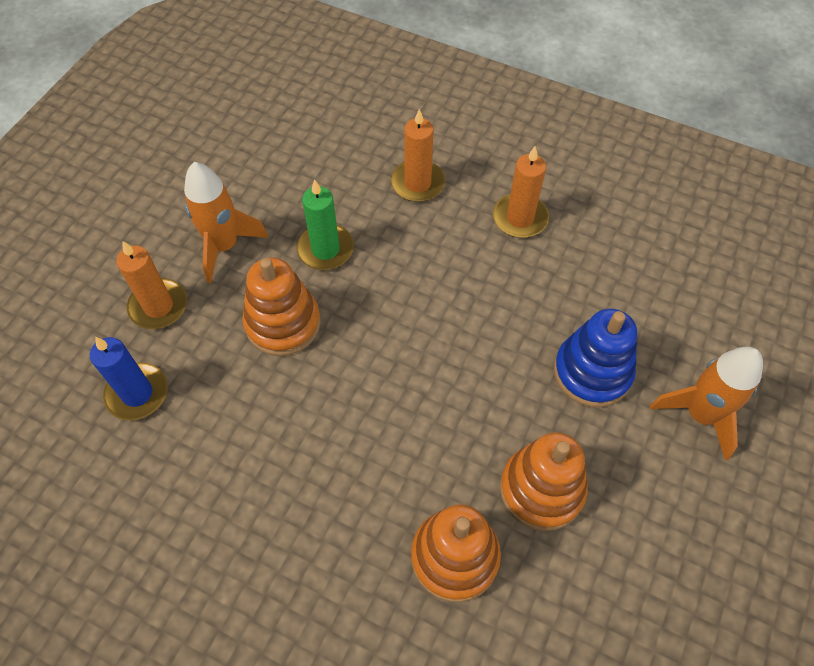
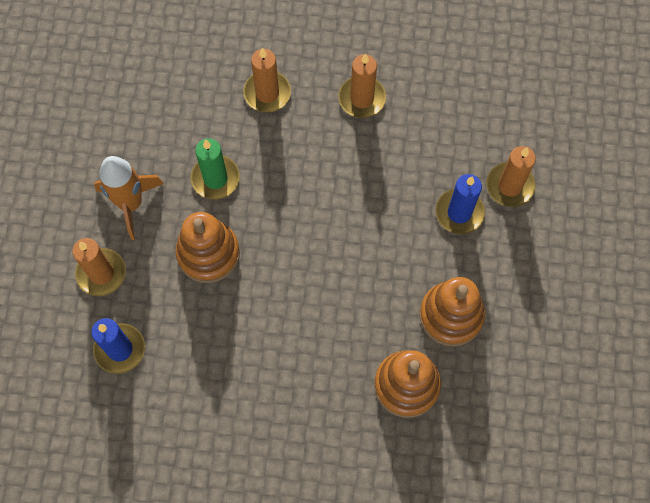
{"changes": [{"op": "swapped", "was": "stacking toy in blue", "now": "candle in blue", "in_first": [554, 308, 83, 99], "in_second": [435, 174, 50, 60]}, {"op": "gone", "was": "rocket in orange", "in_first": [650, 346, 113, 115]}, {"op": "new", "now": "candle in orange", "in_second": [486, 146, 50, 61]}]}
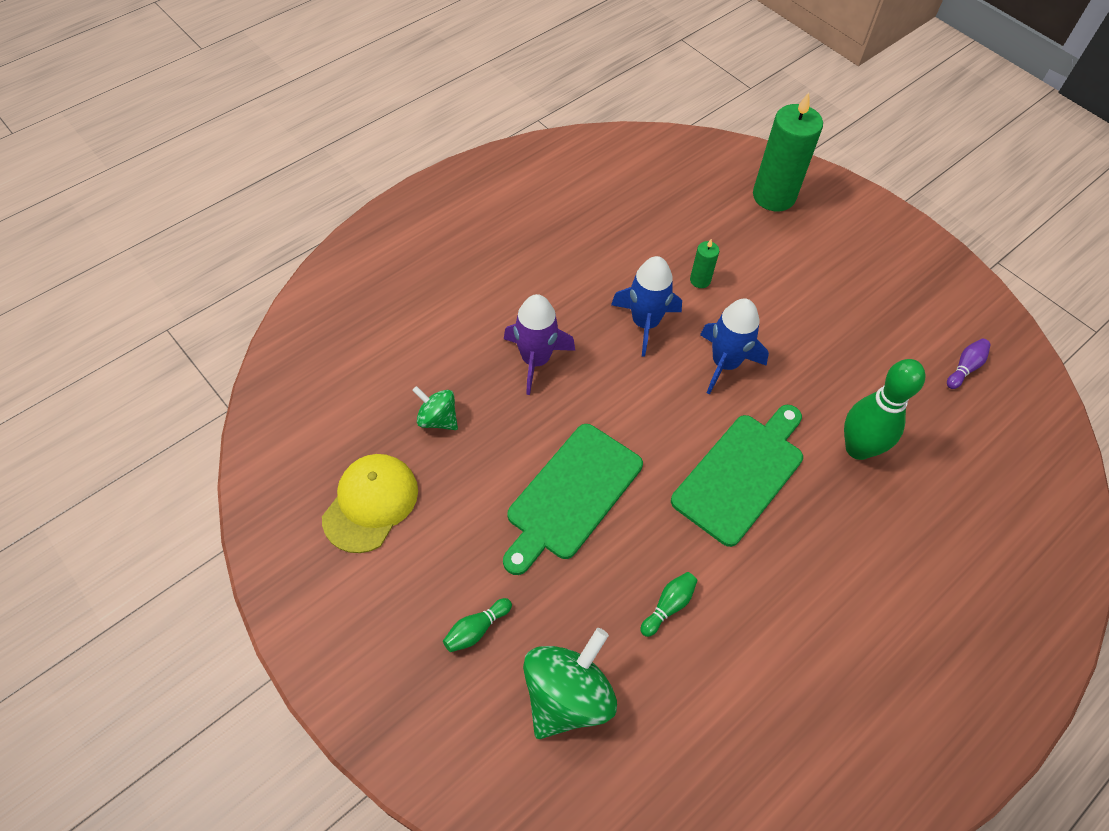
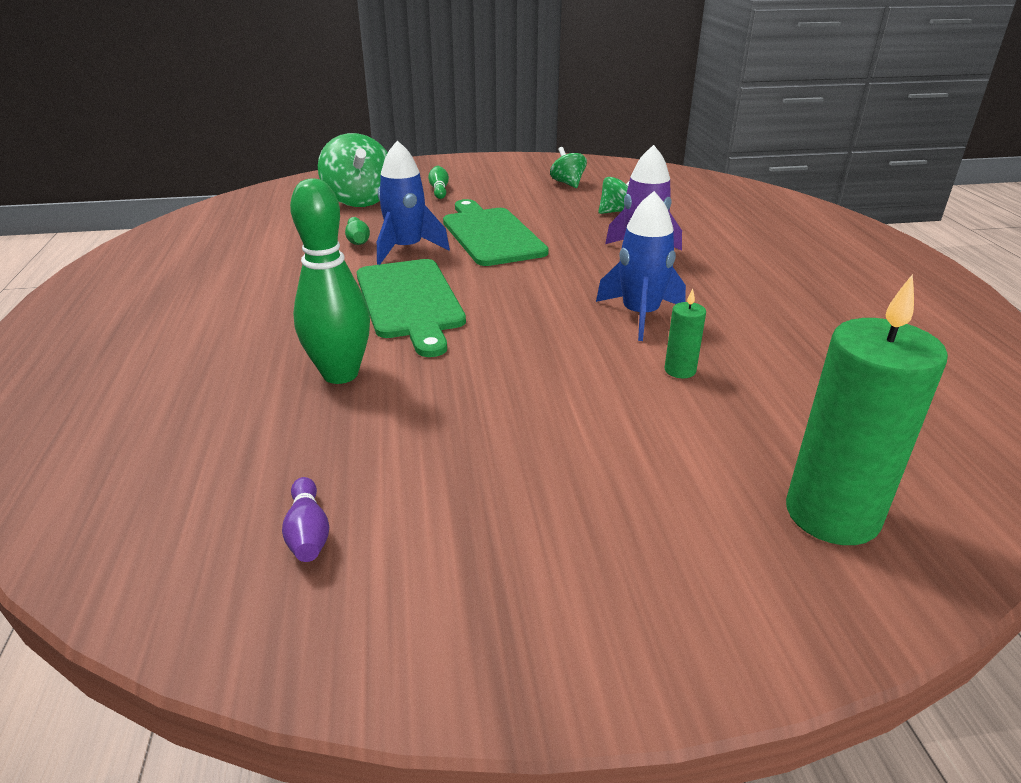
{"changes": [{"op": "swapped", "was": "cap in yellow", "now": "spinning top in green", "in_first": [322, 454, 96, 99], "in_second": [550, 147, 37, 41]}, {"op": "shifted", "was": "rocket in blue", "in_first": [700, 298, 69, 97], "in_second": [377, 140, 73, 125]}]}
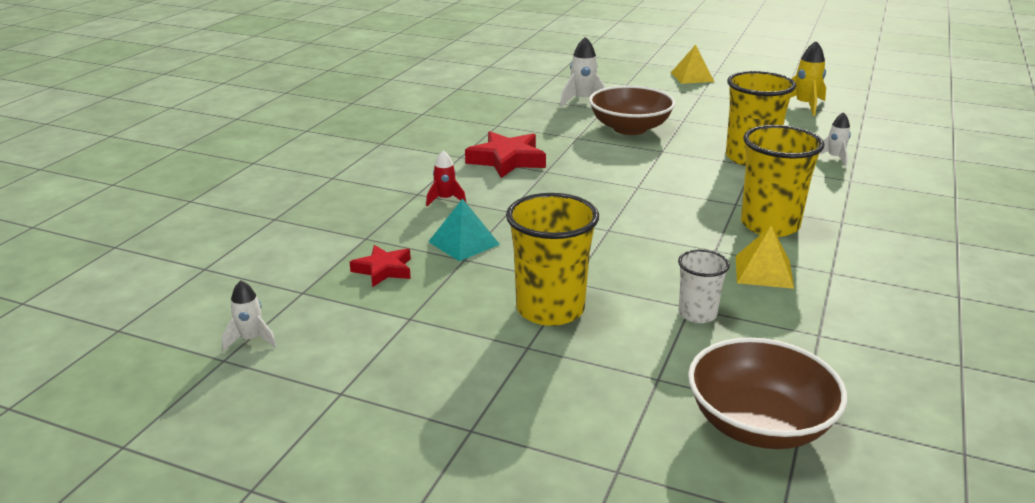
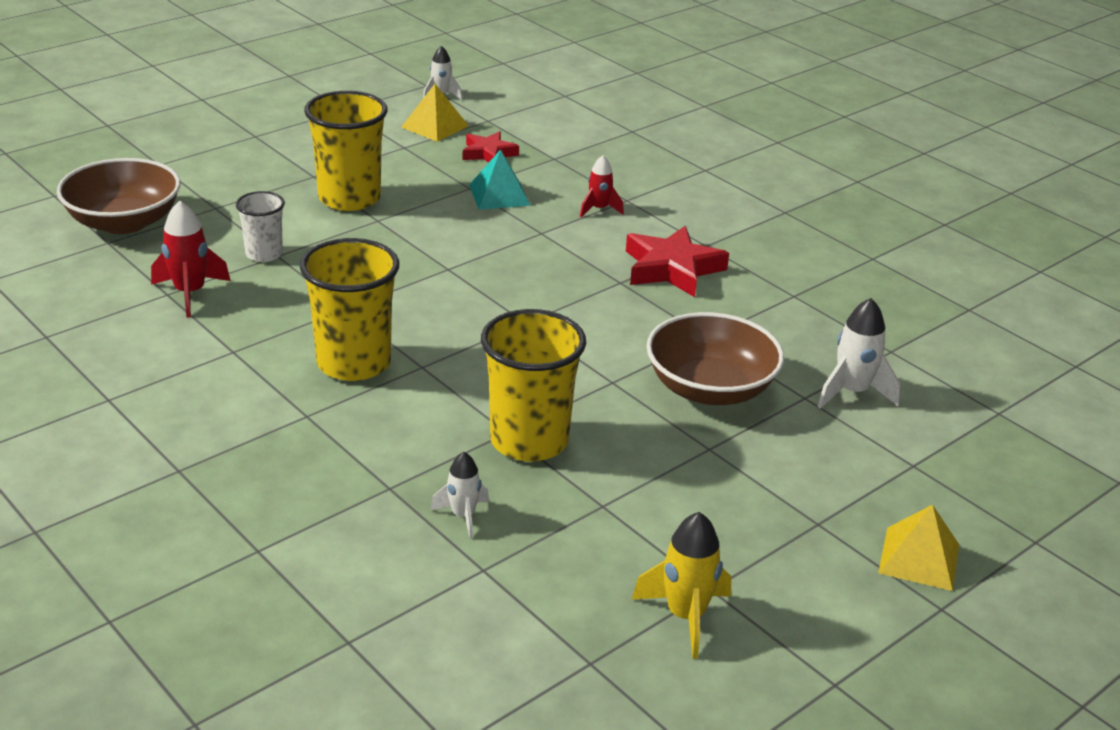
{"changes": [{"op": "shifted", "was": "pyramid in yellow", "in_first": [736, 225, 58, 64], "in_second": [402, 84, 67, 58]}, {"op": "new", "now": "rocket in red", "in_second": [151, 201, 80, 117]}]}
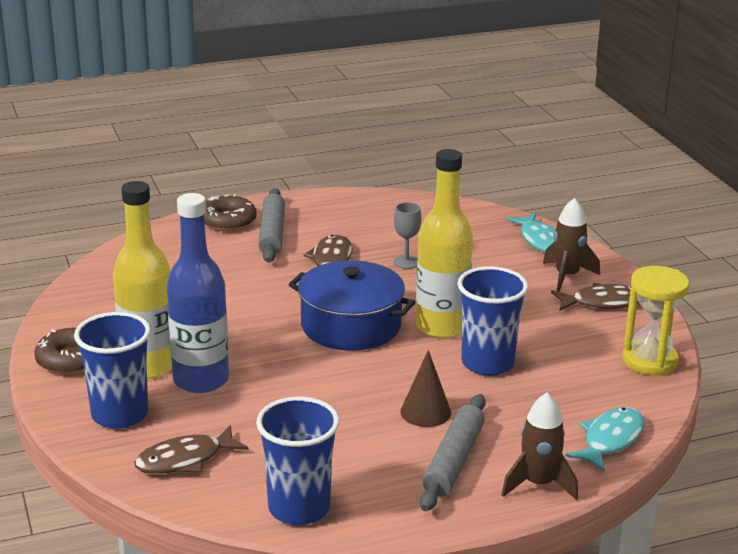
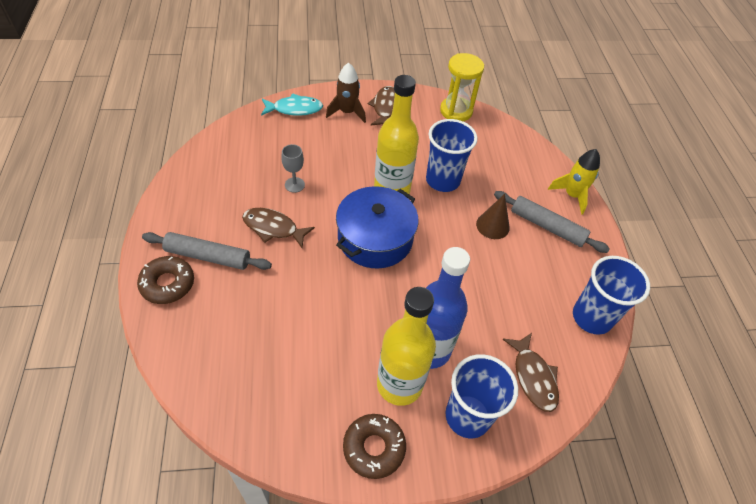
{"changes": [{"op": "repainted", "was": "rocket in brown", "now": "rocket in yellow", "in_first": [501, 393, 77, 107], "in_second": [548, 149, 52, 66]}, {"op": "gone", "was": "fish in turquoise", "in_first": [565, 407, 80, 65]}]}
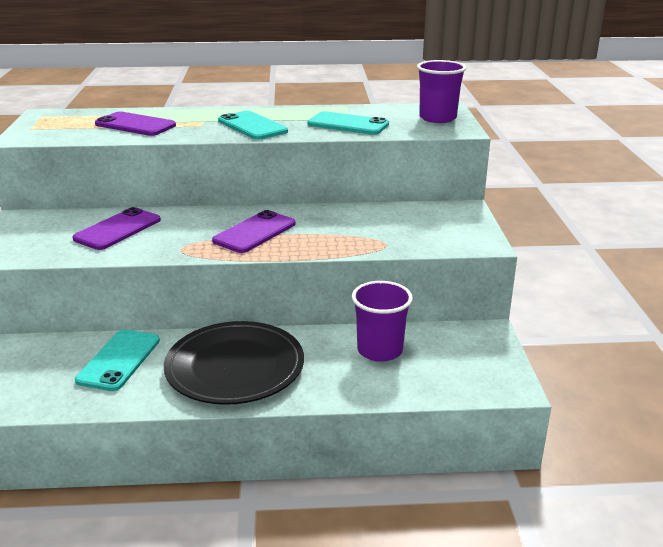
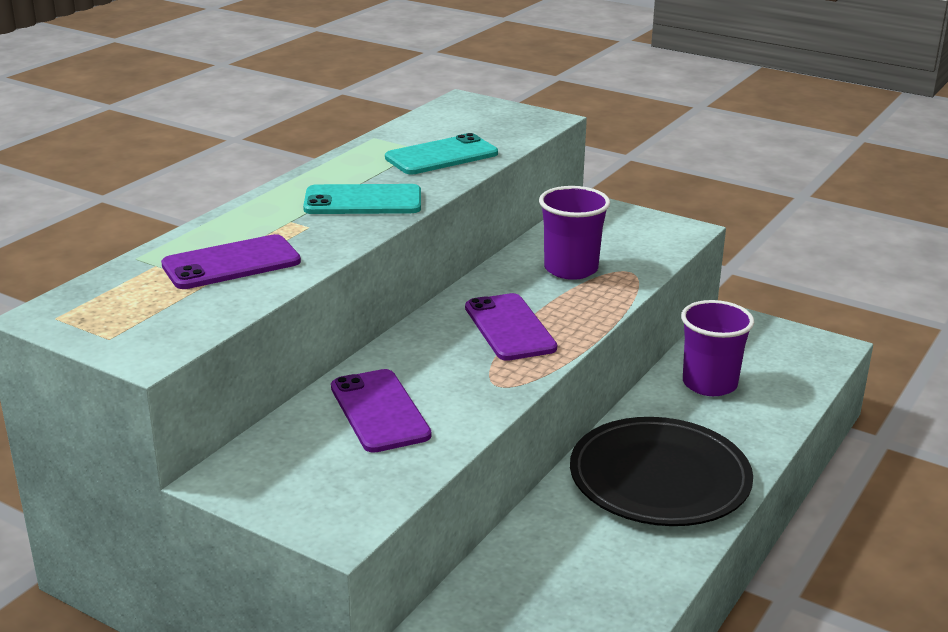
{"changes": [{"op": "gone", "was": "phone in turquoise", "in_first": [75, 329, 85, 62]}, {"op": "shifted", "was": "cup in purple", "in_first": [417, 60, 49, 63], "in_second": [539, 186, 71, 94]}]}
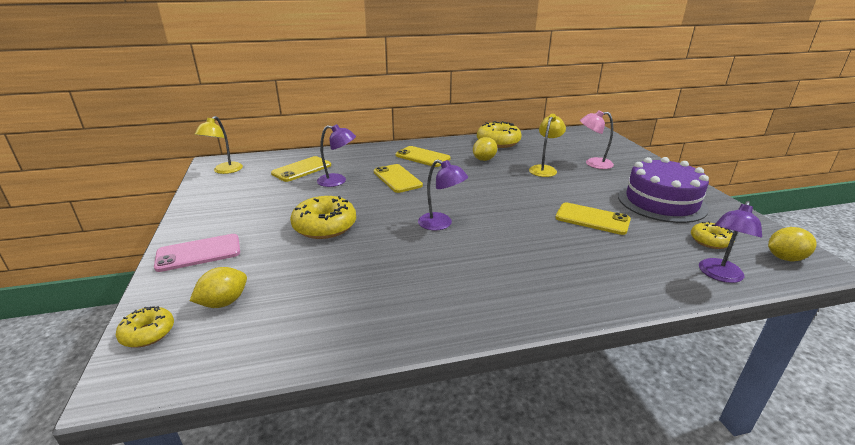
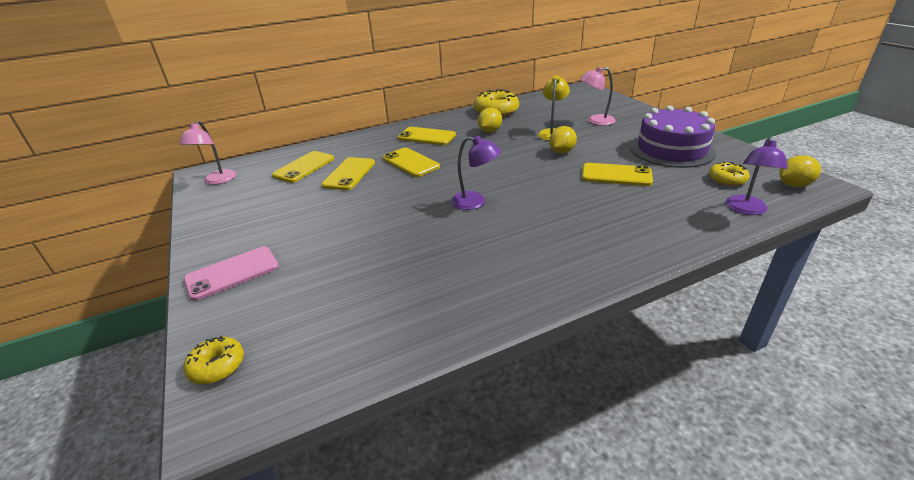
{"changes": [{"op": "shifted", "was": "lemon in yellow", "in_first": [190, 267, 57, 41], "in_second": [549, 126, 28, 27]}, {"op": "repainted", "was": "lamp in yellow", "now": "lamp in pink", "in_first": [195, 116, 48, 58], "in_second": [179, 121, 57, 64]}, {"op": "gone", "was": "donut in yellow", "in_first": [290, 196, 66, 43]}, {"op": "swapped", "was": "lamp in purple", "now": "phone in yellow", "in_first": [317, 124, 39, 63], "in_second": [321, 157, 54, 33]}]}
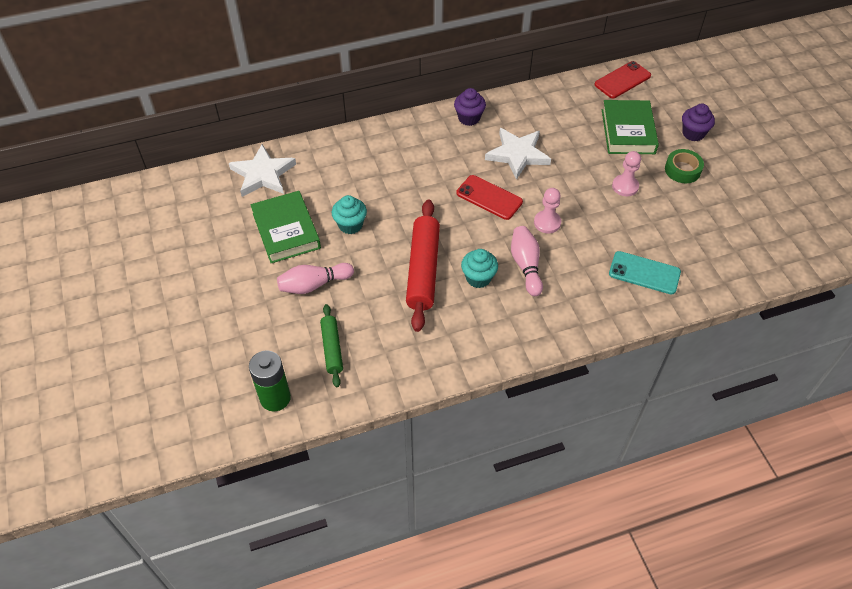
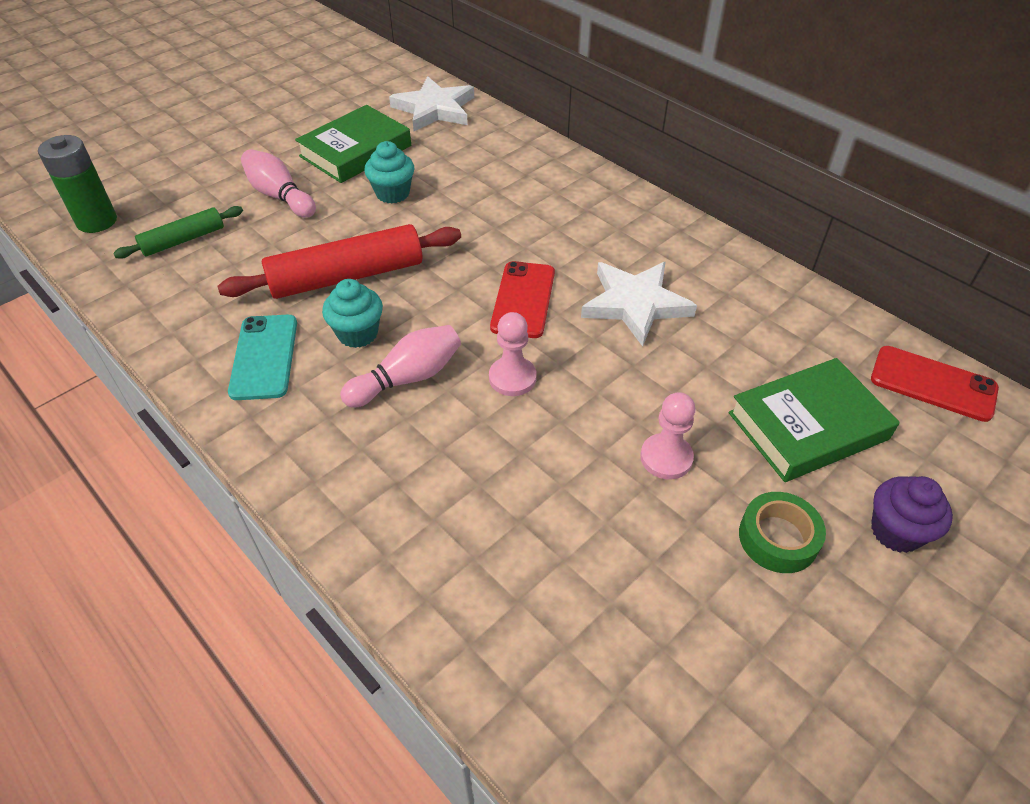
{"changes": [{"op": "gone", "was": "cupcake in purple", "in_first": [454, 88, 32, 38]}, {"op": "shifted", "was": "phone in turquoise", "in_first": [609, 251, 72, 43], "in_second": [228, 315, 69, 85]}]}
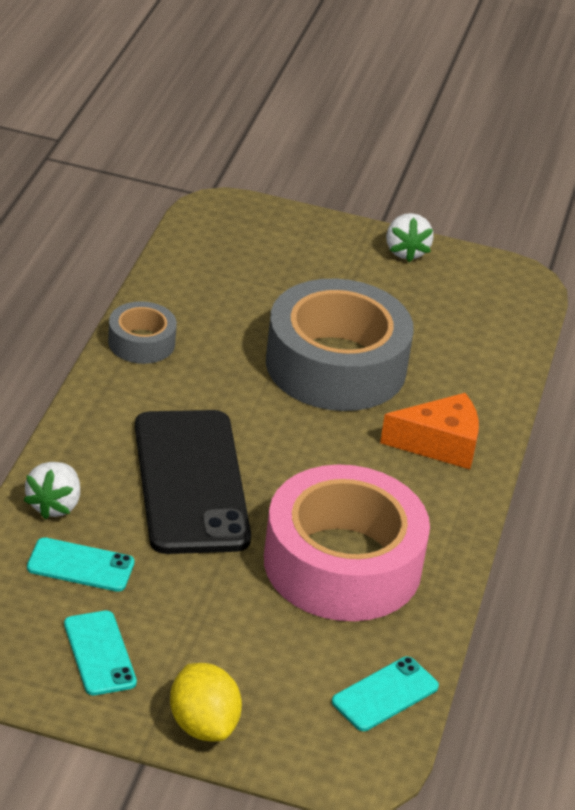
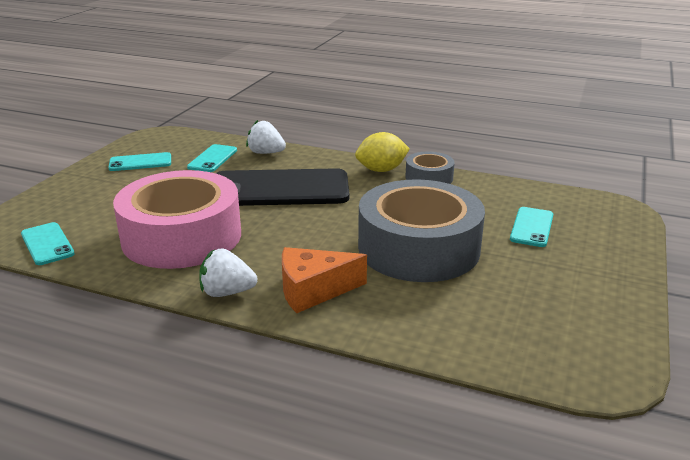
{"changes": [{"op": "shifted", "was": "lemon in yellow", "in_first": [170, 663, 72, 78], "in_second": [355, 132, 55, 40]}, {"op": "rotated", "was": "cheese in orange", "in_first": [380, 393, 99, 76], "in_second": [282, 247, 85, 66], "clockwise": 75}, {"op": "shifted", "was": "strawberry in white", "in_first": [386, 213, 48, 49], "in_second": [199, 248, 58, 49]}, {"op": "new", "now": "phone in turquoise", "in_second": [510, 207, 43, 40]}]}
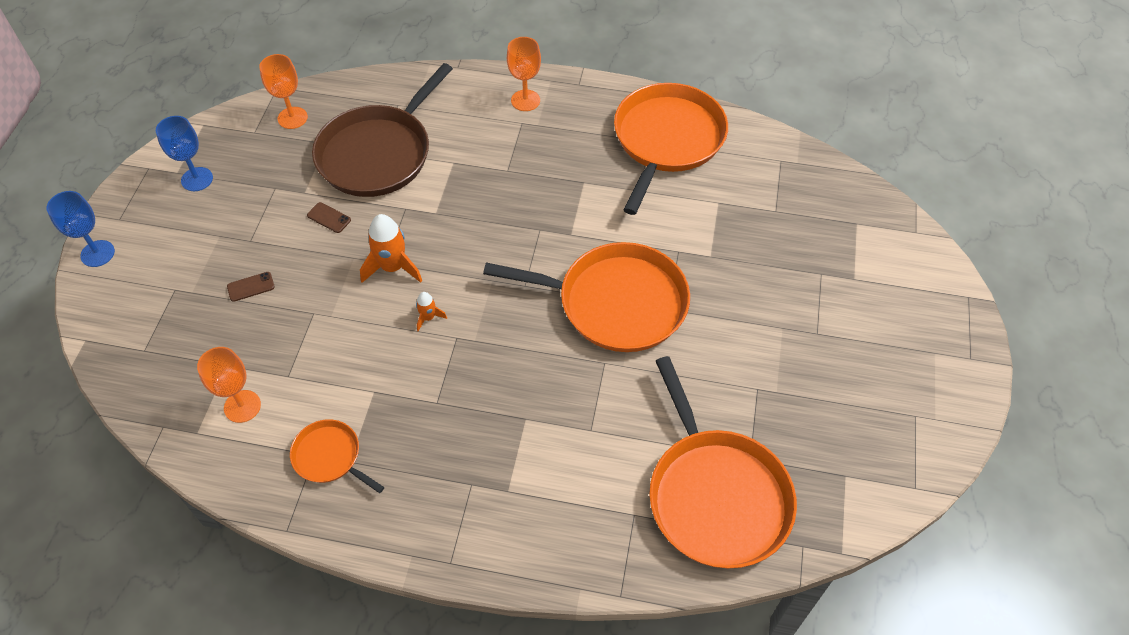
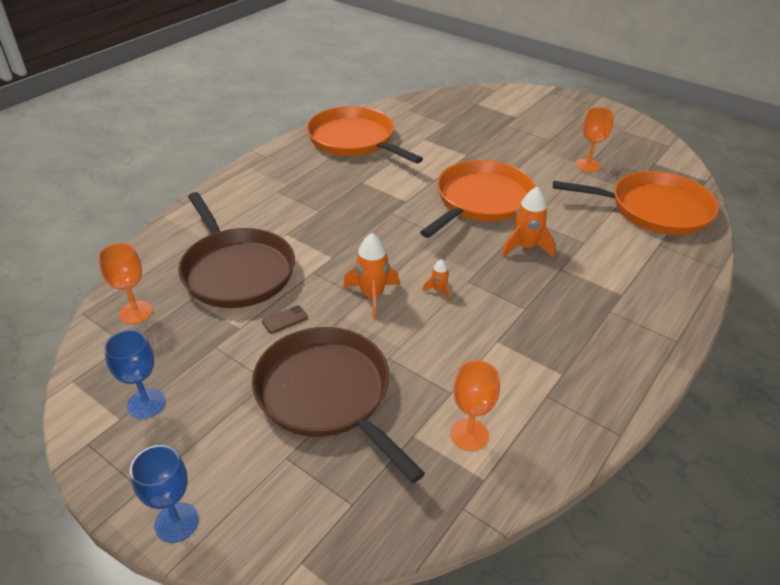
{"changes": [{"op": "swapped", "was": "phone in brown", "now": "pan in brown", "in_first": [227, 272, 48, 30], "in_second": [252, 327, 173, 156]}, {"op": "gone", "was": "pan in orange", "in_first": [290, 419, 94, 74]}, {"op": "shifted", "was": "goblet in orange", "in_first": [507, 37, 34, 74], "in_second": [576, 107, 38, 65]}, {"op": "new", "now": "rocket in orange", "in_second": [502, 187, 53, 71]}]}
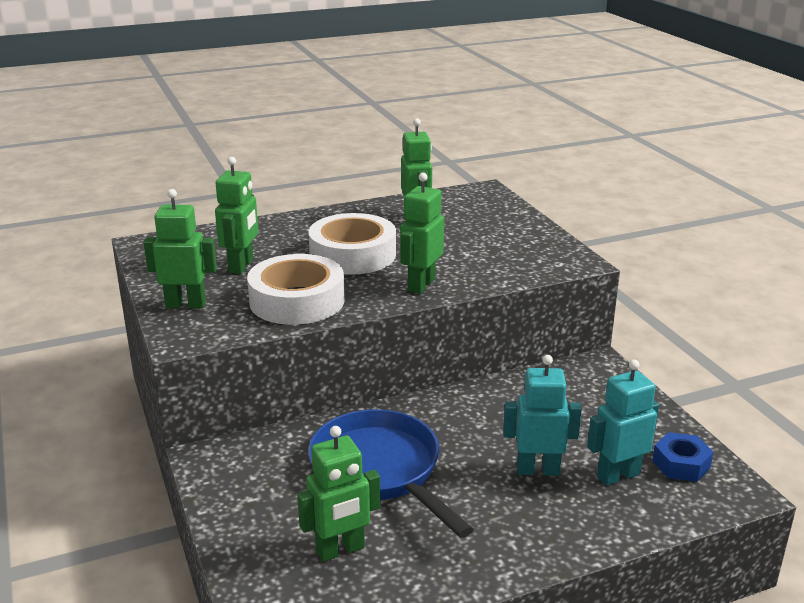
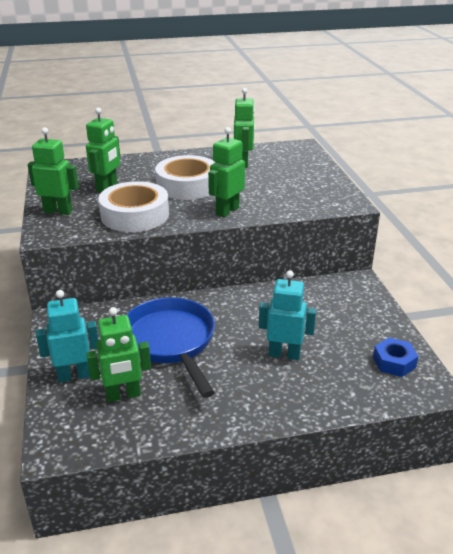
{"changes": [{"op": "shifted", "was": "robot in turquoise", "in_first": [587, 360, 72, 126], "in_second": [36, 290, 63, 92]}]}
